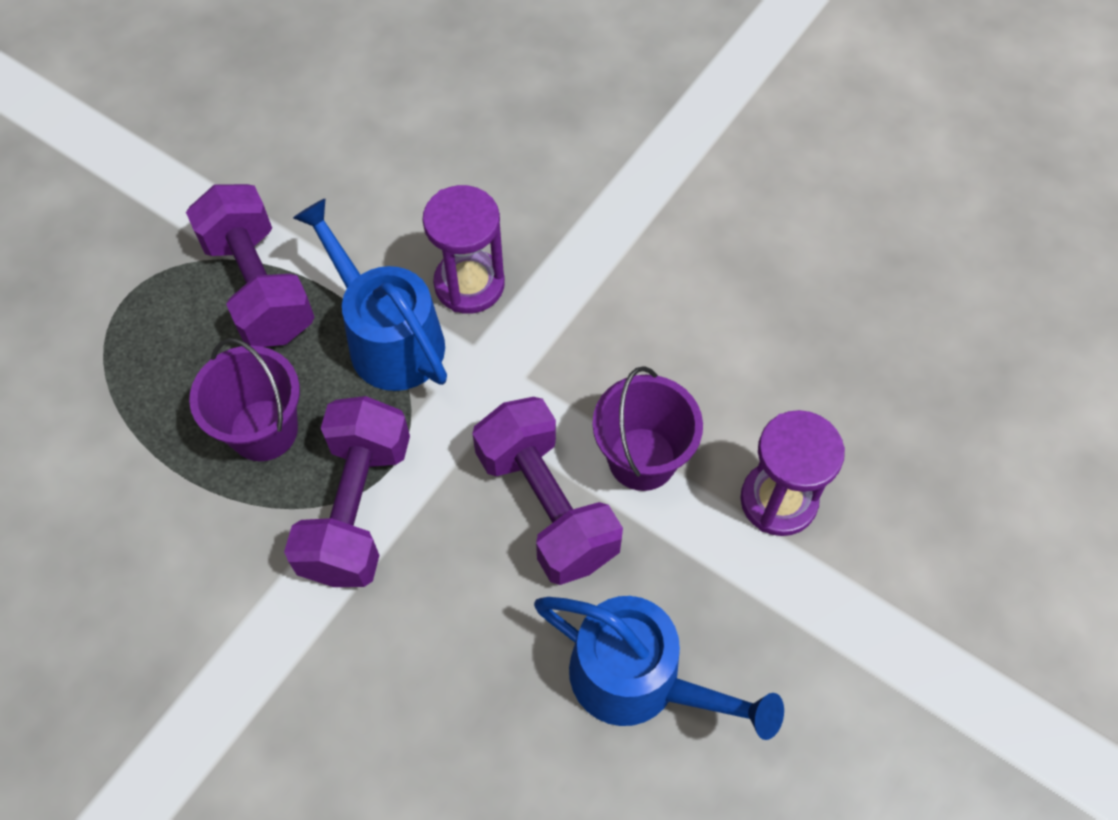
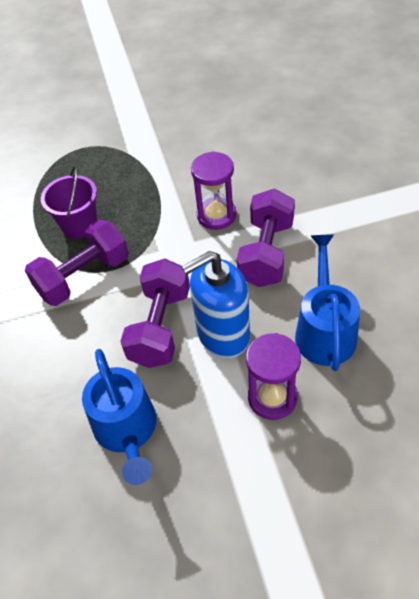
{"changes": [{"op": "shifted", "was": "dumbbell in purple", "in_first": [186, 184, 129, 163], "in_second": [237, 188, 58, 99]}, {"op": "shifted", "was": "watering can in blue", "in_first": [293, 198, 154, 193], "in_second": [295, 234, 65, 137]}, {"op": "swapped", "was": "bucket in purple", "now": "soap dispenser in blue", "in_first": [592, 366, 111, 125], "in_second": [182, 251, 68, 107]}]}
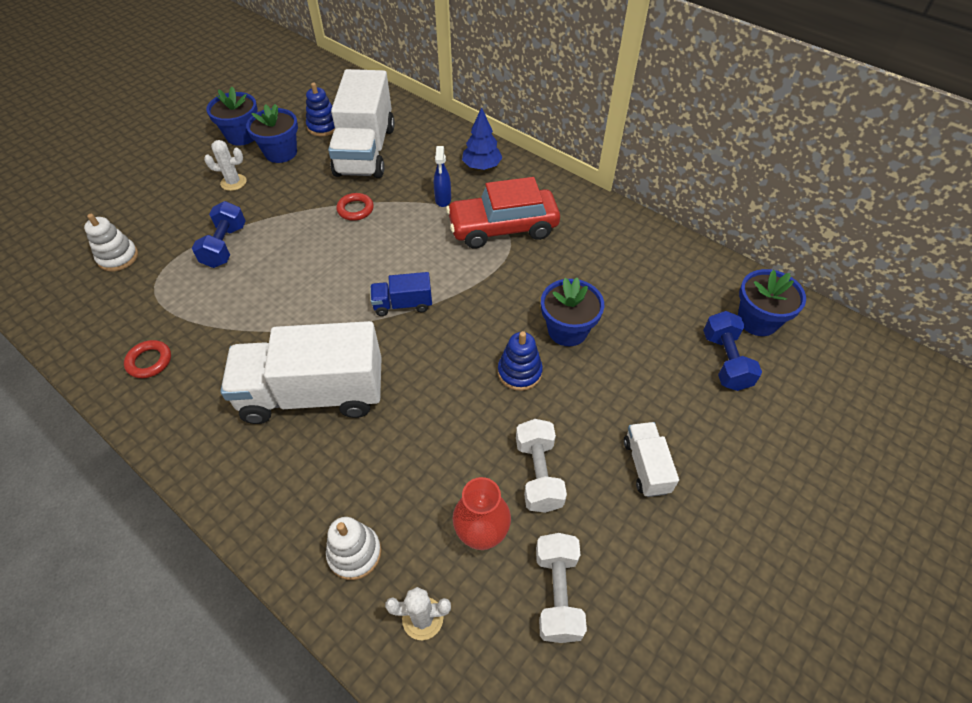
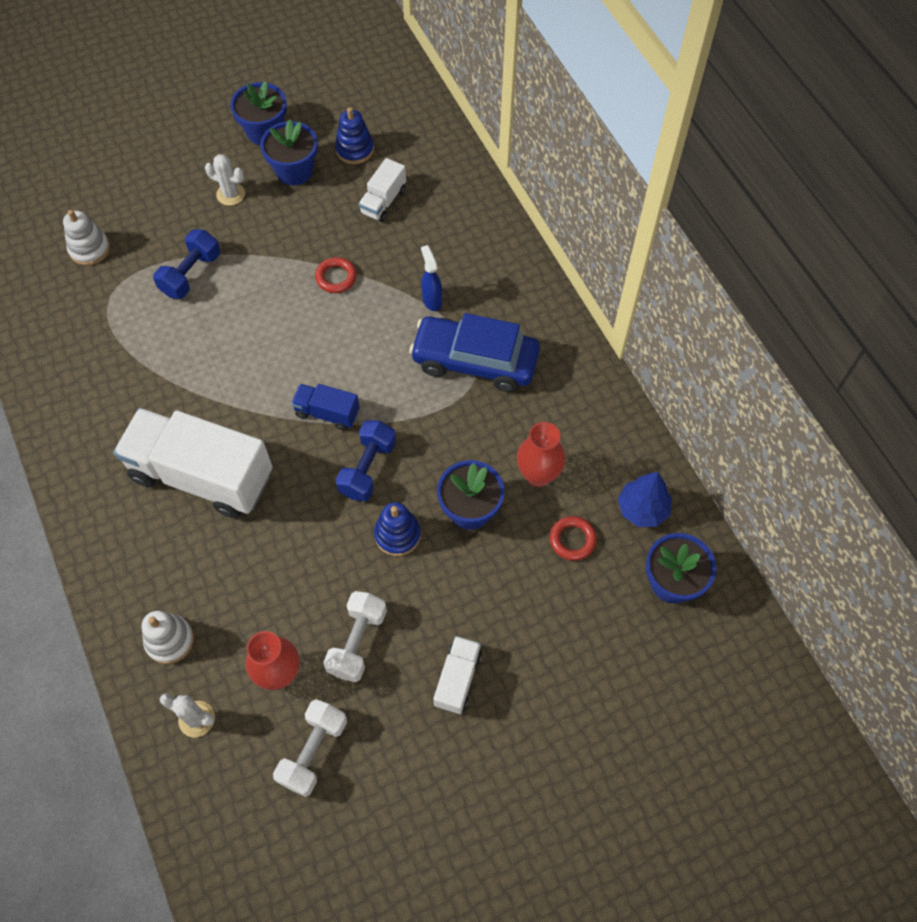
{"changes": [{"op": "shifted", "was": "ring in red", "in_first": [124, 340, 47, 38], "in_second": [550, 516, 47, 45]}, {"op": "scaled", "was": "truck in white", "in_first": [328, 69, 67, 109], "in_second": [359, 158, 47, 64], "ratio": 0.46}, {"op": "rotated", "was": "spray bottle in blue", "in_first": [434, 146, 17, 61], "in_second": [421, 245, 21, 66], "clockwise": 135}, {"op": "repainted", "was": "car in red", "now": "car in blue", "in_first": [446, 177, 114, 71], "in_second": [409, 313, 131, 79]}, {"op": "shifted", "was": "tree in blue", "in_first": [462, 107, 41, 63], "in_second": [618, 472, 54, 55]}, {"op": "shifted", "was": "dumbbell in blue", "in_first": [703, 311, 59, 80], "in_second": [336, 420, 60, 81]}, {"op": "new", "now": "vase in red", "in_second": [517, 422, 49, 65]}]}
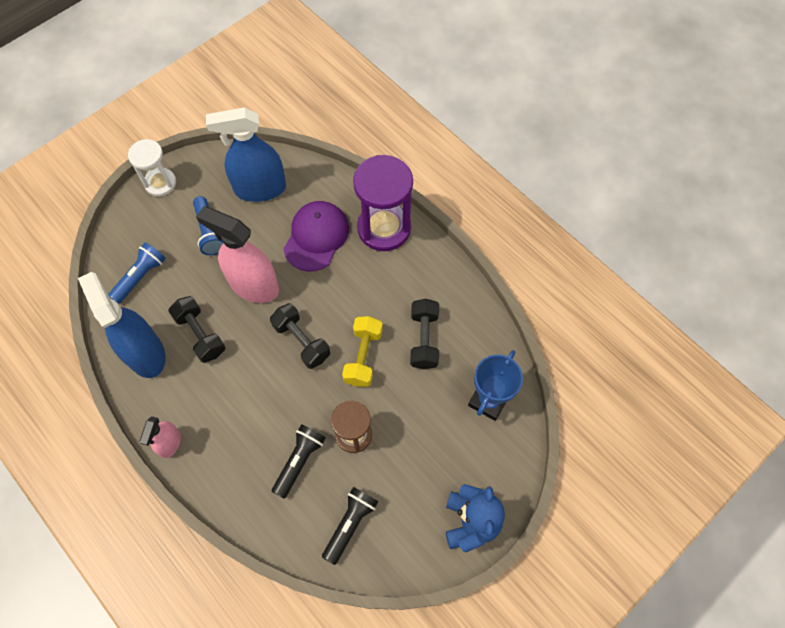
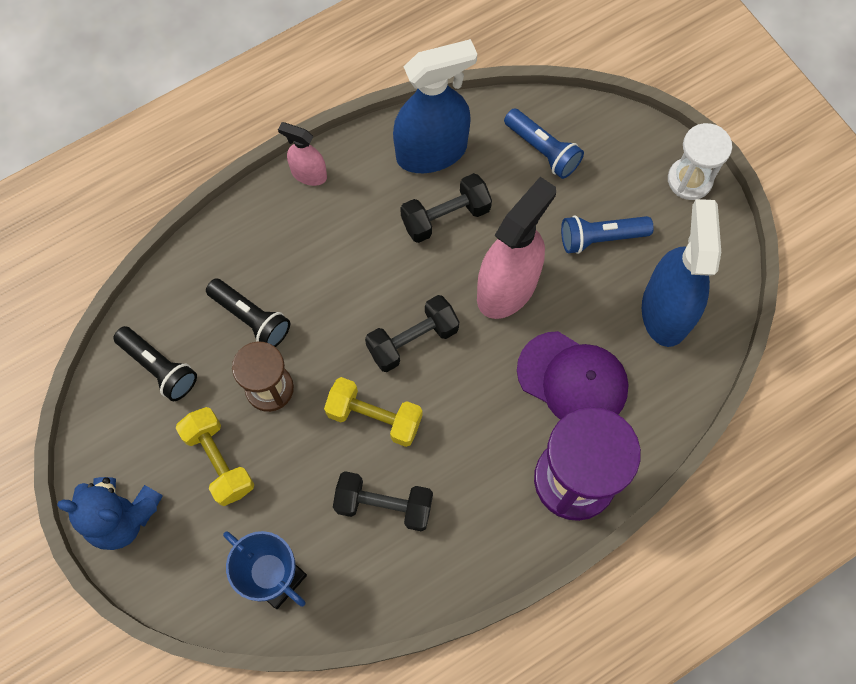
{"changes": [{"op": "new", "now": "dumbbell in yellow", "in_second": [176, 407, 78, 99]}]}
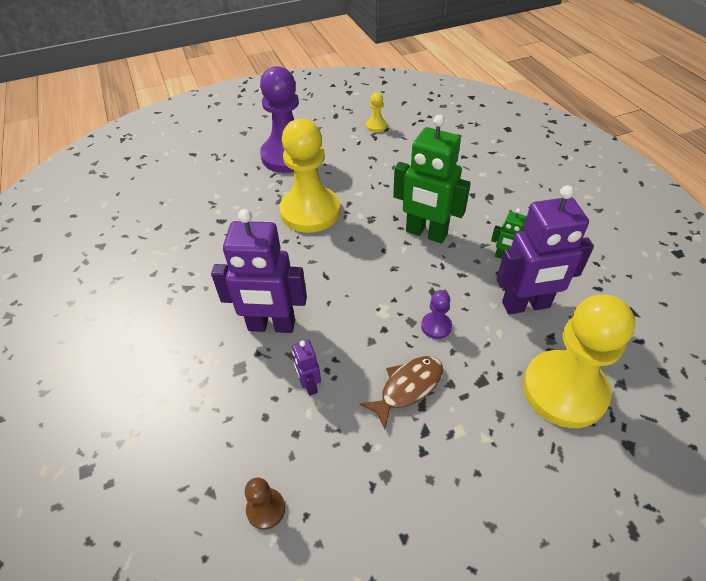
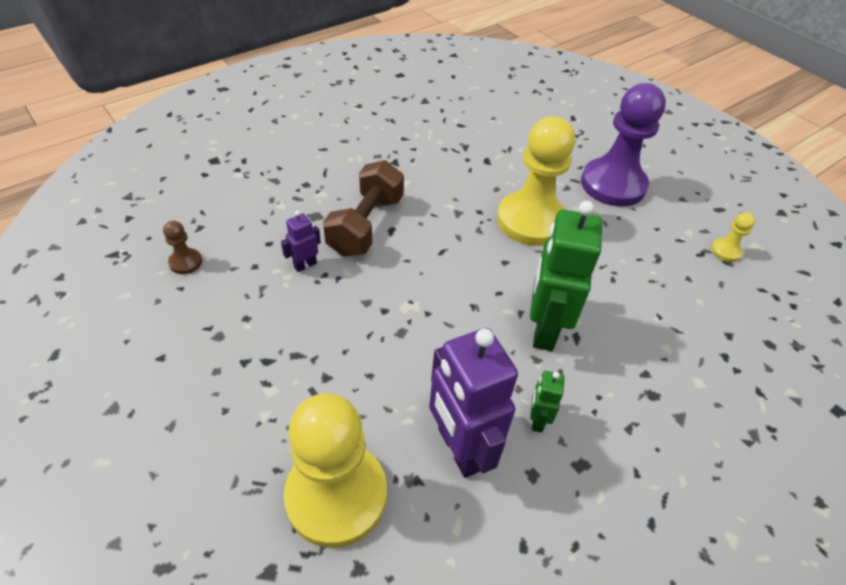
{"changes": [{"op": "swapped", "was": "robot in purple", "now": "dumbbell in brown", "in_first": [211, 209, 96, 124], "in_second": [323, 160, 81, 97]}, {"op": "gone", "was": "fish in brown", "in_first": [359, 356, 84, 73]}, {"op": "gone", "was": "pawn in purple", "in_first": [421, 290, 31, 49]}]}
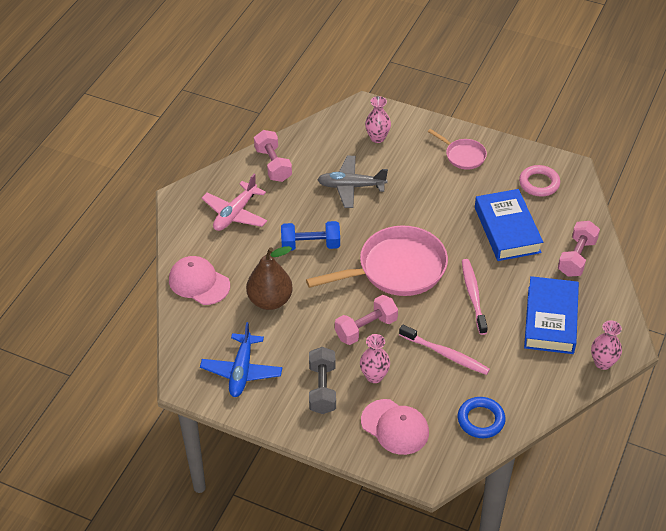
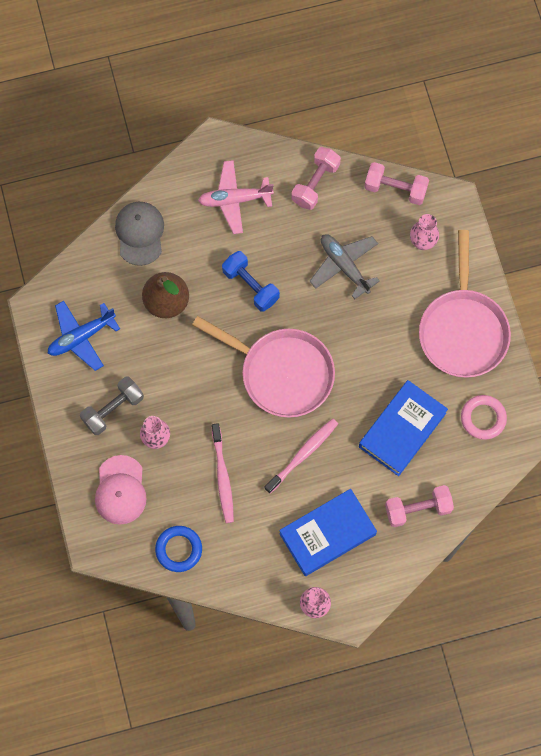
{"changes": [{"op": "repainted", "was": "cap in pink", "now": "cap in grey", "in_first": [169, 256, 61, 49], "in_second": [115, 202, 49, 64]}, {"op": "shifted", "was": "dumbbell in pink", "in_first": [335, 295, 63, 50], "in_second": [365, 162, 64, 43]}, {"op": "scaled", "was": "pan in pink", "in_first": [428, 129, 59, 41], "in_second": [419, 230, 92, 148], "ratio": 2.0}]}
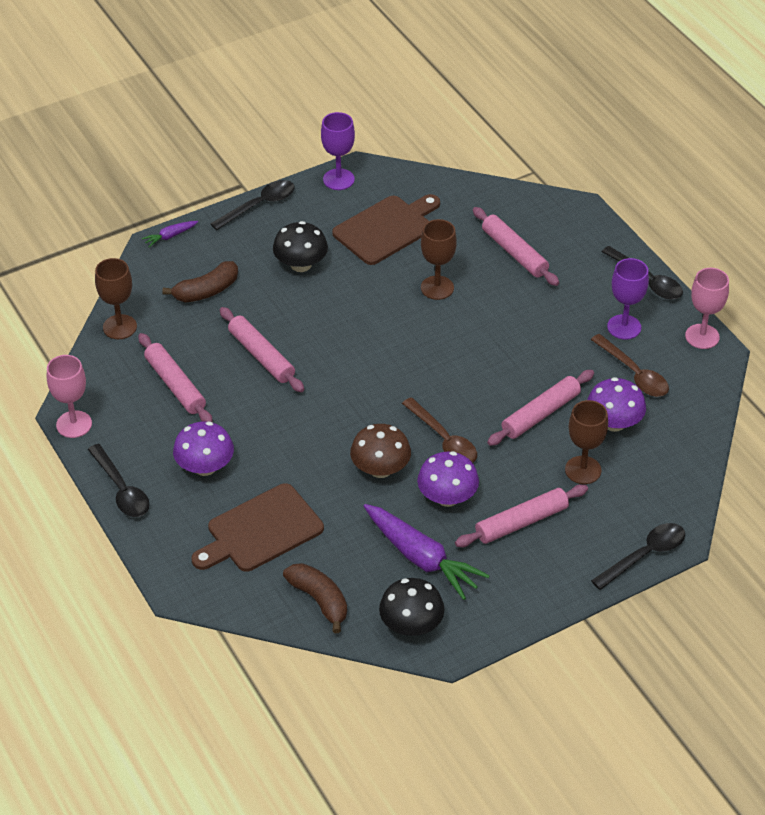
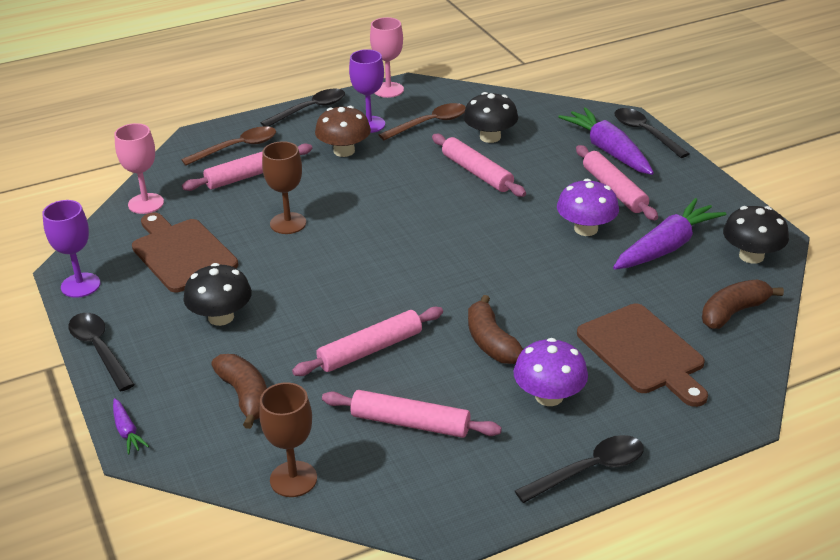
{"changes": [{"op": "shifted", "was": "goblet in pink", "in_first": [47, 355, 45, 83], "in_second": [114, 123, 50, 91]}, {"op": "rotated", "was": "rolling pin in pink", "in_first": [138, 333, 75, 90], "in_second": [322, 390, 180, 48], "clockwise": 45}, {"op": "shifted", "was": "mushroom in brown", "in_first": [350, 424, 61, 54], "in_second": [315, 106, 56, 51]}, {"op": "shifted", "was": "spoon in brown", "in_first": [402, 397, 75, 66], "in_second": [181, 126, 95, 40]}, {"op": "gone", "was": "goblet in brown", "in_first": [565, 400, 43, 84]}, {"op": "repainted", "was": "mushroom in purple", "now": "mushroom in black", "in_first": [587, 377, 59, 55], "in_second": [463, 92, 55, 51]}, {"op": "new", "now": "banana in brown", "in_second": [468, 295, 55, 69]}, {"op": "new", "now": "carrot in purple", "in_second": [558, 107, 96, 68]}]}
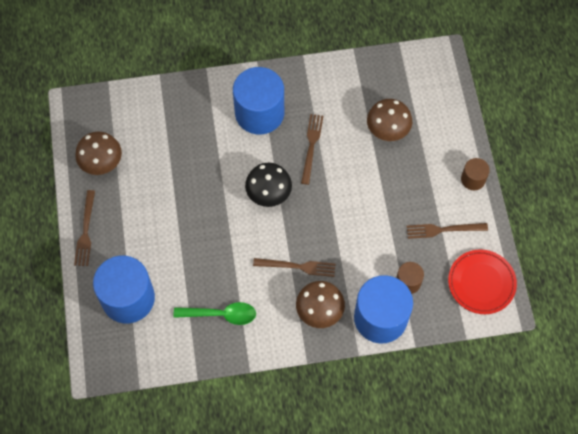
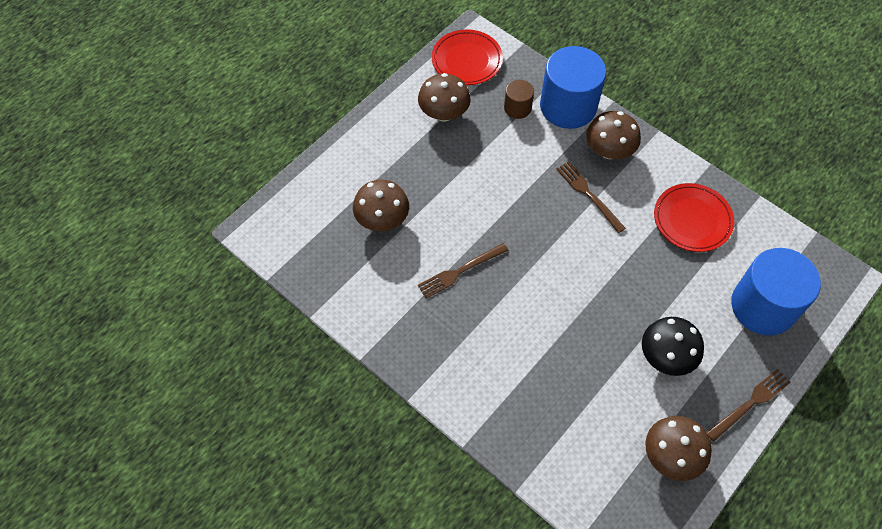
{"changes": [{"op": "swapped", "was": "spoon in green", "now": "plate in red", "in_first": [173, 302, 83, 23], "in_second": [654, 183, 80, 69]}, {"op": "gone", "was": "cylinder in blue", "in_first": [233, 67, 51, 68]}, {"op": "shifted", "was": "mushroom in black", "in_first": [245, 163, 47, 44], "in_second": [642, 317, 62, 59]}, {"op": "swapped", "was": "fork in brown", "now": "mushroom in brown", "in_first": [407, 223, 81, 16], "in_second": [418, 73, 53, 49]}, {"op": "gone", "was": "cylinder in brown", "in_first": [461, 158, 29, 32]}]}
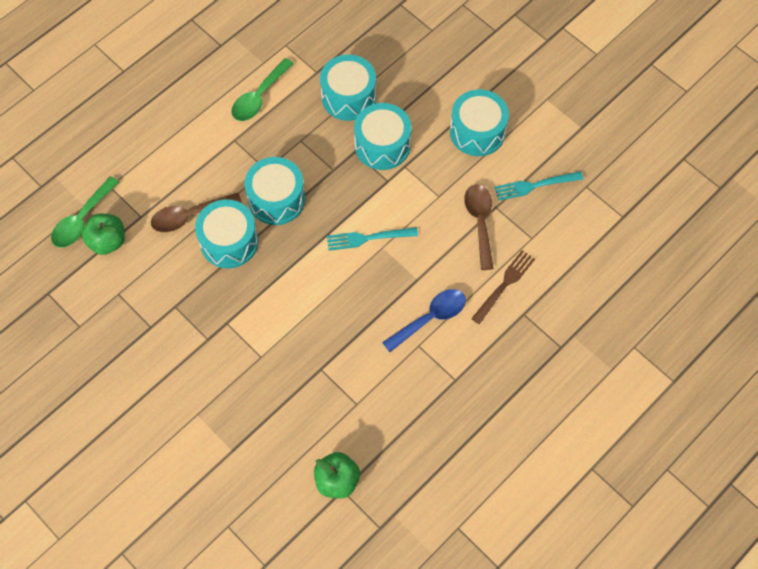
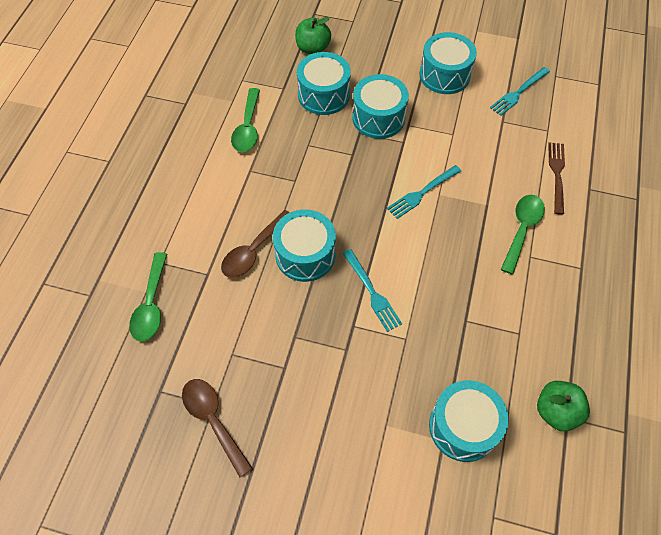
{"changes": [{"op": "shifted", "was": "apple in green", "in_first": [82, 214, 43, 41], "in_second": [295, 17, 36, 37]}, {"op": "shifted", "was": "drum in turquoise", "in_first": [244, 157, 61, 68], "in_second": [429, 380, 80, 82]}, {"op": "repainted", "was": "spoon in blue", "now": "spoon in green", "in_first": [382, 289, 84, 63], "in_second": [501, 195, 44, 79]}, {"op": "shifted", "was": "spoon in brown", "in_first": [464, 184, 30, 86], "in_second": [182, 379, 71, 98]}, {"op": "new", "now": "fork in turquoise", "in_second": [342, 249, 60, 83]}]}
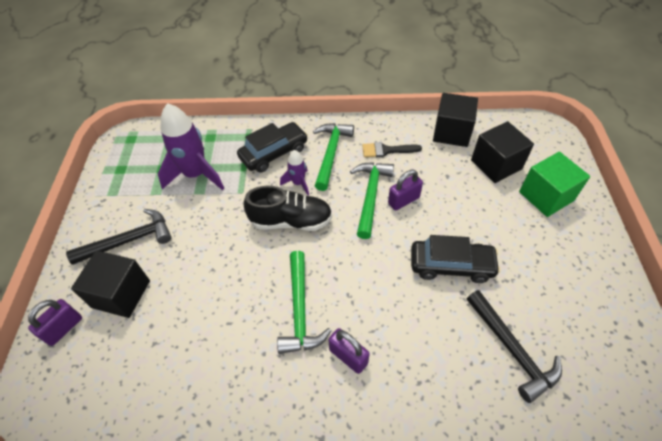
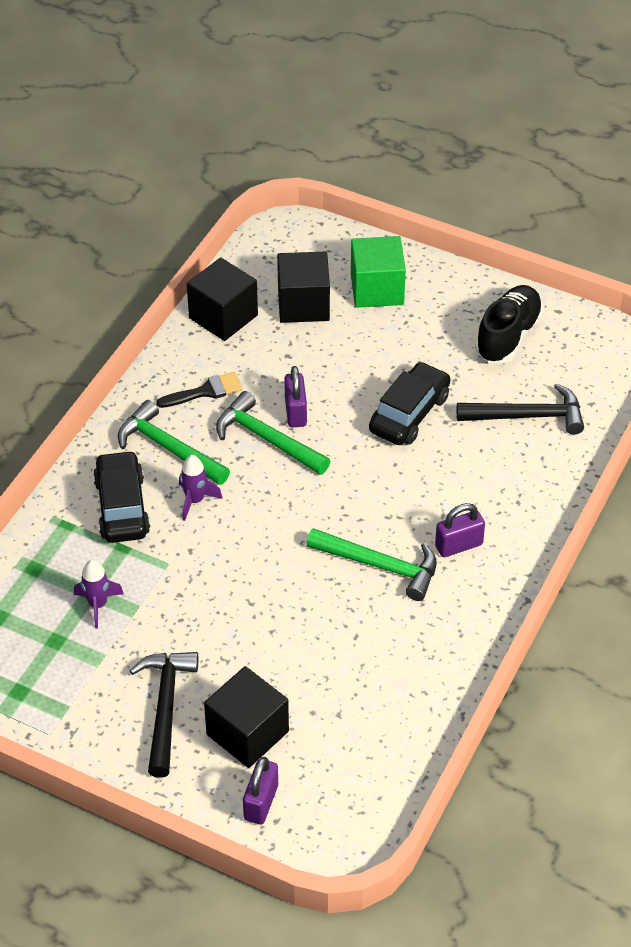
{"changes": [{"op": "rotated", "was": "padlock in purple", "in_first": [28, 299, 54, 47], "in_second": [243, 757, 35, 67], "clockwise": 45}, {"op": "scaled", "was": "rocket in purple", "in_first": [158, 103, 66, 87], "in_second": [74, 560, 50, 68], "ratio": 0.51}, {"op": "shifted", "was": "shoe in black", "in_first": [244, 186, 88, 45], "in_second": [475, 285, 69, 78]}, {"op": "rotated", "was": "brush in black", "in_first": [362, 142, 60, 15], "in_second": [156, 372, 87, 36], "clockwise": -135}]}
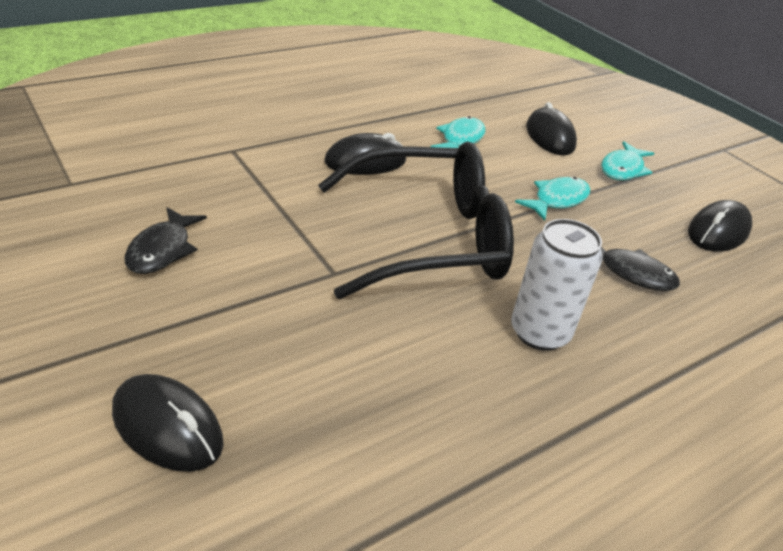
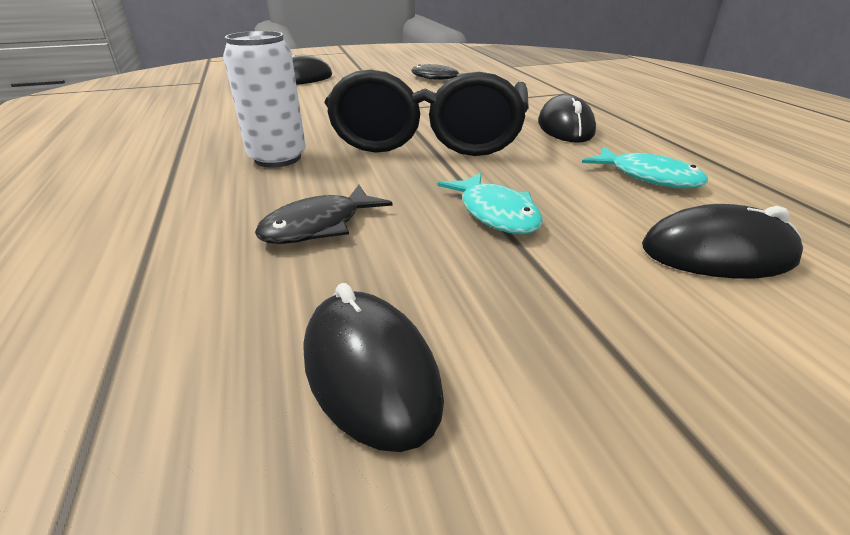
{"changes": [{"op": "gone", "was": "fish in turquoise", "in_first": [601, 141, 53, 39]}]}
